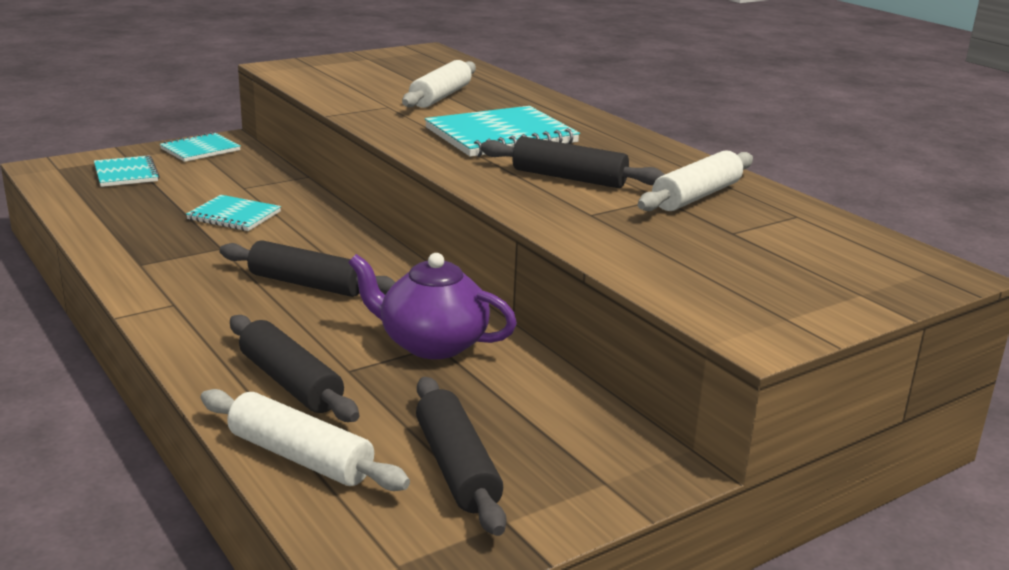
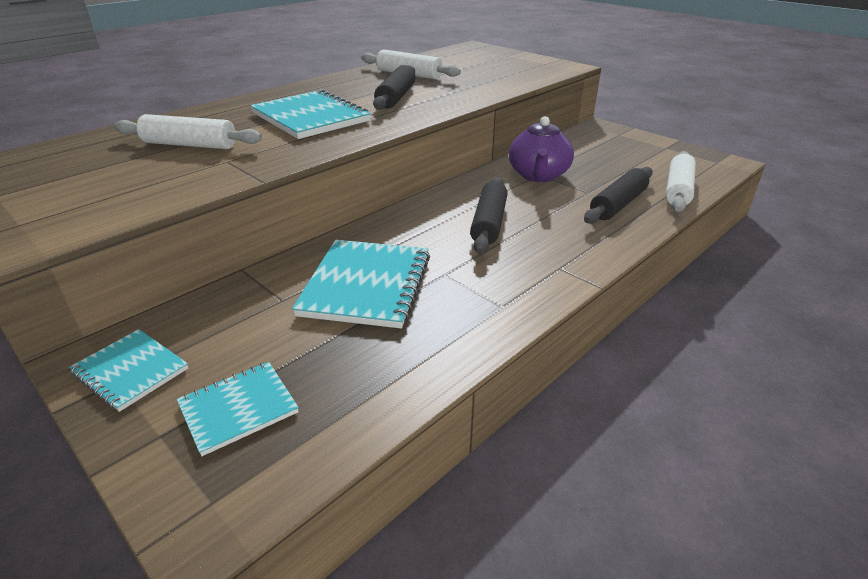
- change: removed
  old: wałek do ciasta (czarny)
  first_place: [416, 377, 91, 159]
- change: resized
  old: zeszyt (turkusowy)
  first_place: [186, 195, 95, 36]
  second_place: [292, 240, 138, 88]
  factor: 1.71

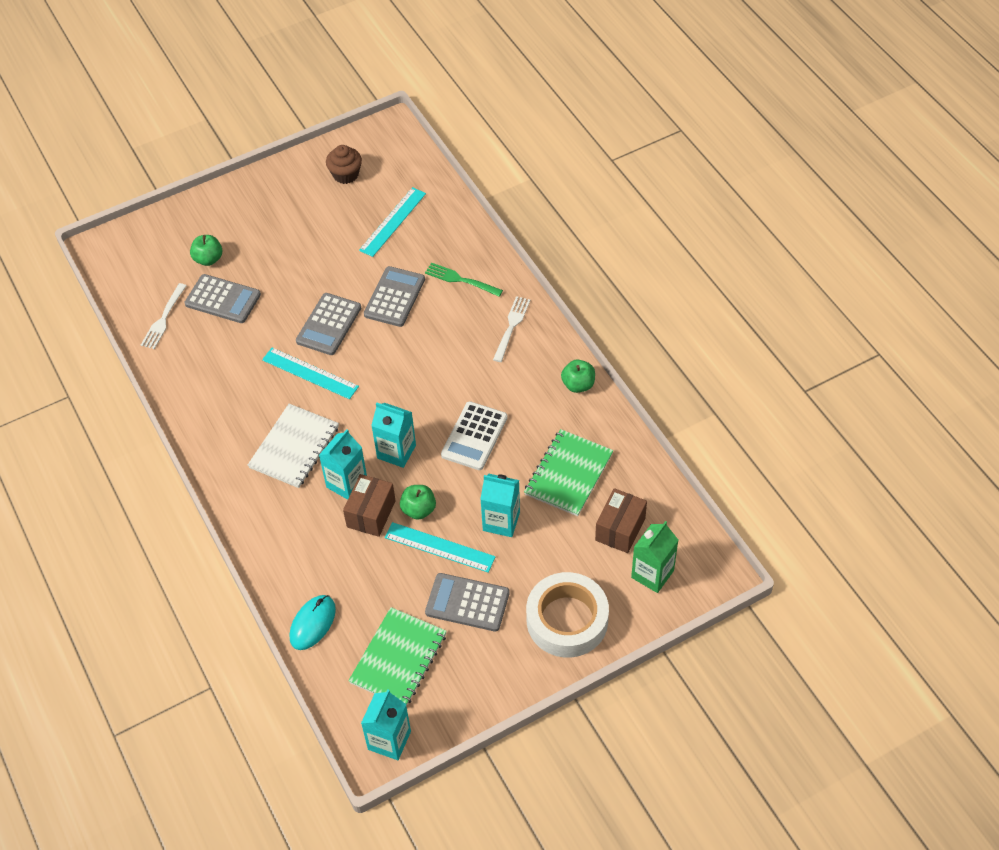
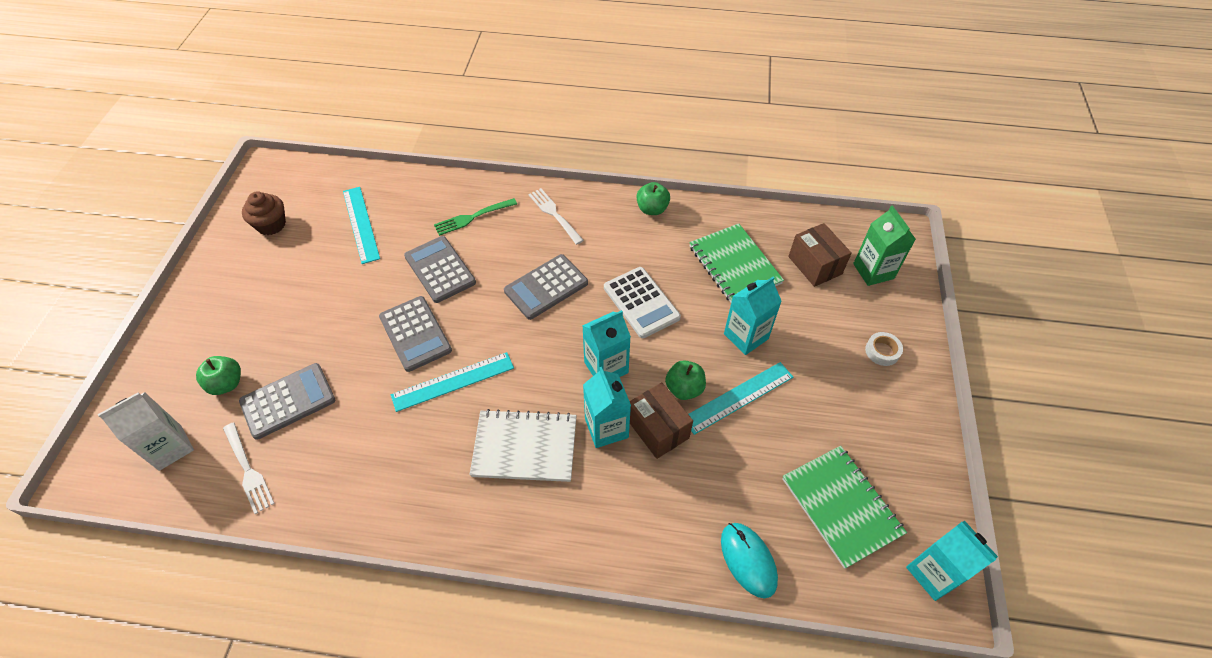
- change: added
  new: karton mleka (biały)
  second_place: [98, 392, 96, 79]
- change: moved
  old: kalkulator (szary)
  first_place: [425, 573, 85, 59]
  second_place: [504, 254, 84, 66]
- change: turned
  old: zeszyt (biały)
  first_place: [248, 404, 91, 84]
  second_place: [470, 409, 107, 73]
  degrees: -60
- change: resized
  old: taśma klejąca (biały)
  first_place: [526, 572, 83, 86]
  second_place: [865, 332, 38, 34]
  factor: 0.4

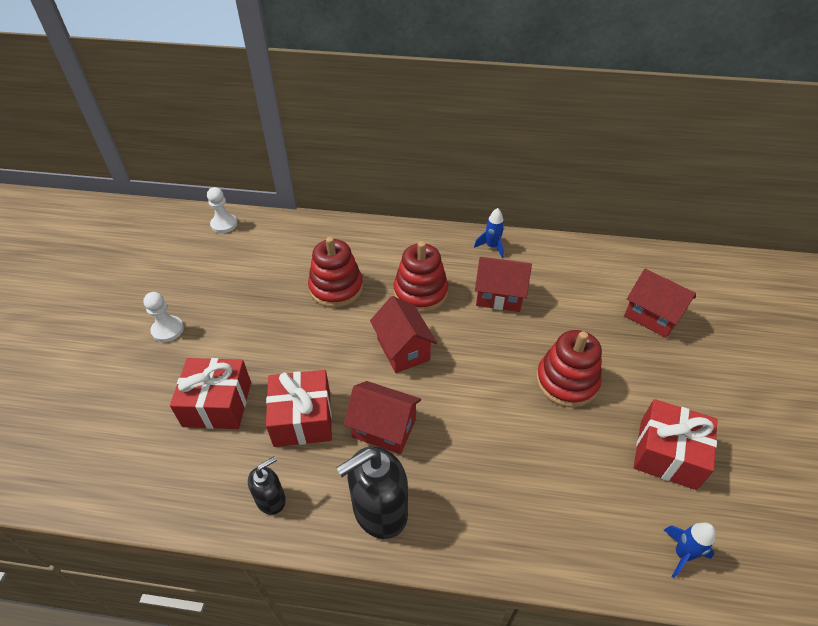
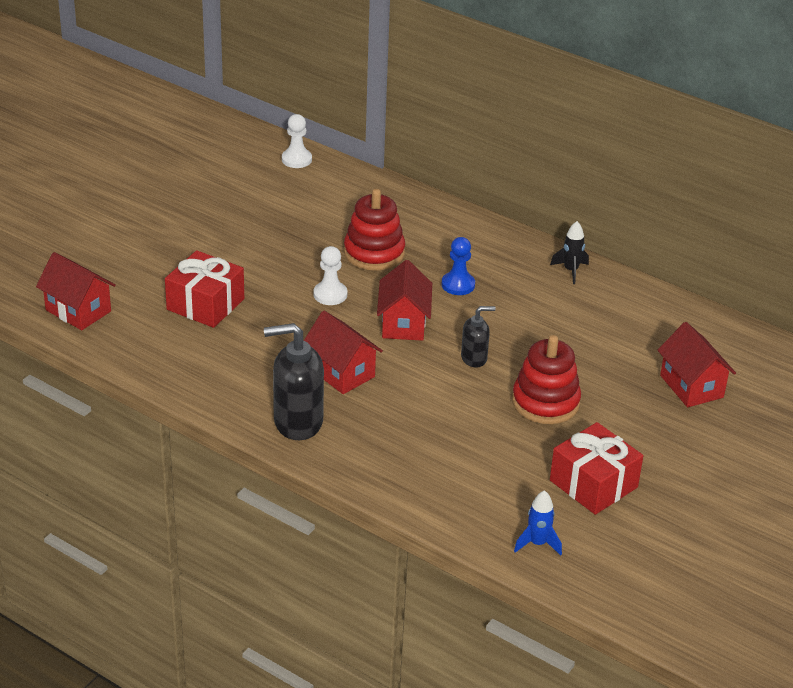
- change: removed
  old: prezent (czerwony)
  first_place: [266, 370, 66, 77]
- change: moved
  old: pionek (biały)
  first_place: [143, 292, 41, 50]
  second_place: [313, 246, 34, 59]
- change: moved
  old: dozownik mydła (czarny)
  first_place: [248, 456, 38, 59]
  second_place: [461, 306, 35, 62]
- change: moved
  old: domek (czerwony)
  first_place: [475, 257, 57, 55]
  second_place: [36, 252, 80, 78]
- change: replaced
  old: zabawka nakładanka (czerwony)
  new: pionek (niebieski)
  first_place: [393, 241, 55, 72]
  second_place: [441, 237, 34, 58]
- change: recoloured
  old: rakieta (niebieski)
  new: rakieta (czarny)
  first_place: [474, 208, 30, 50]
  second_place: [550, 221, 39, 63]

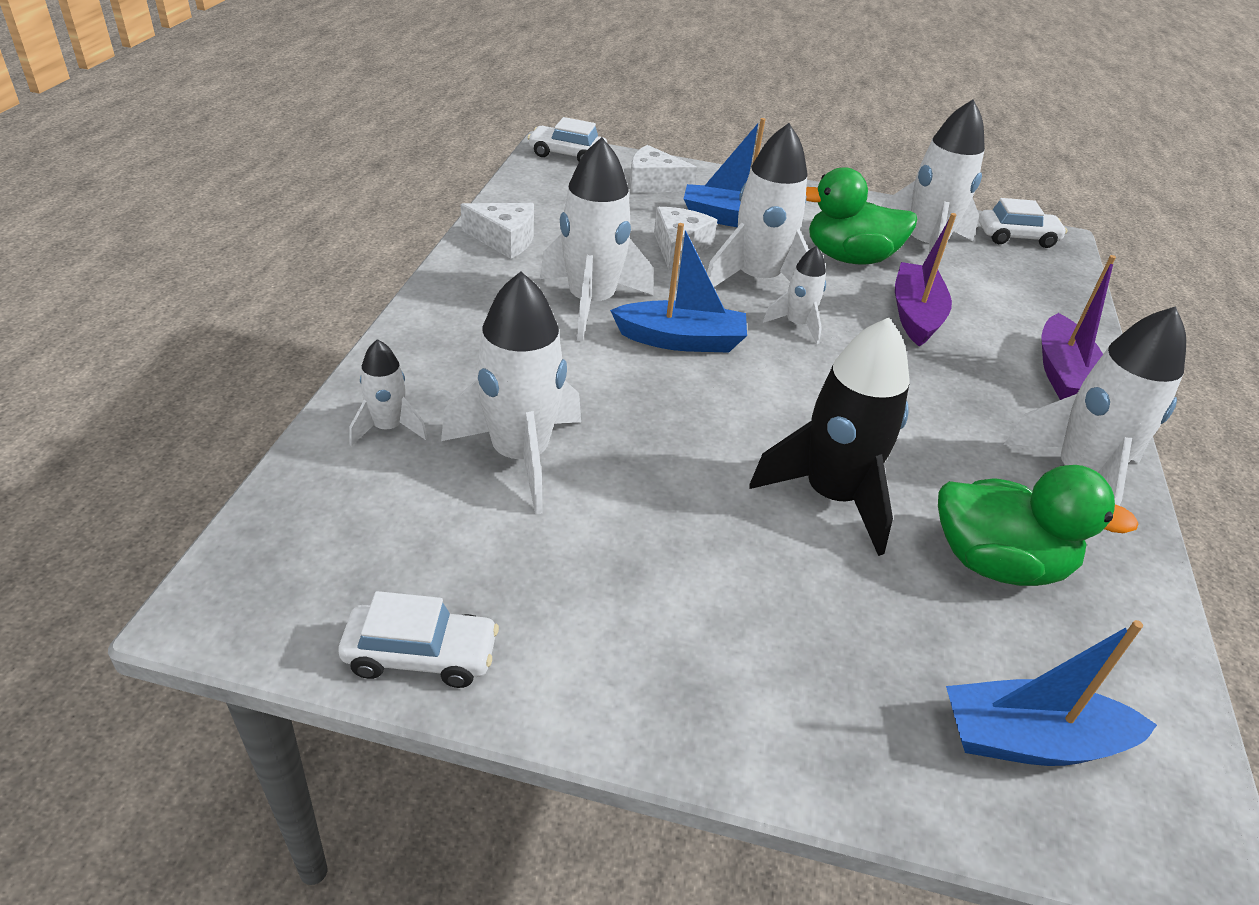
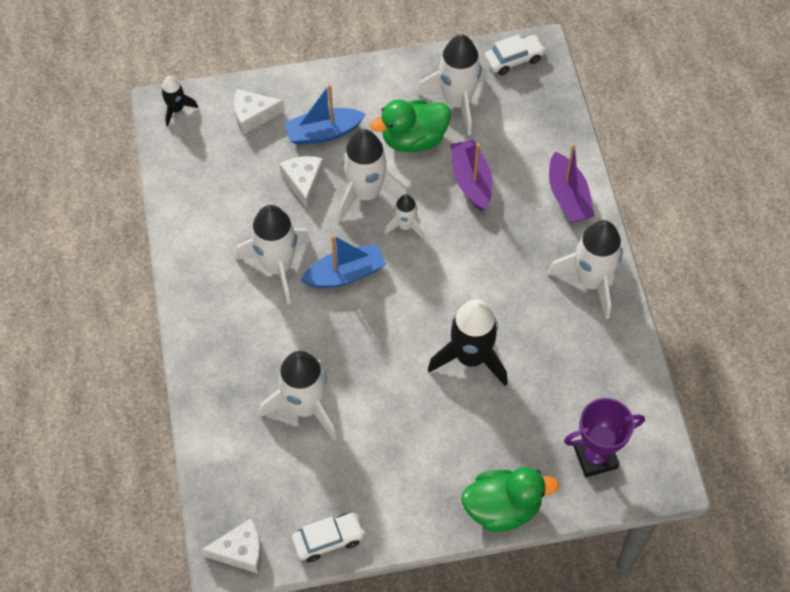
- change: removed
  old: rakieta (biały)
  first_place: [350, 339, 77, 107]
- change: moved
  old: ser (biały)
  first_place: [461, 203, 73, 56]
  second_place: [202, 519, 60, 55]
- change: moved
  old: kaczka (zielony)
  first_place: [938, 465, 201, 121]
  second_place: [461, 467, 98, 65]
- change: replaced
  old: samochód (biały)
  new: rakieta (czarny)
  first_place: [528, 117, 79, 45]
  second_place: [161, 76, 37, 50]
- change: replaced
  old: łódka (niebieski)
  new: puchar (fioletowy)
  first_place: [946, 620, 211, 146]
  second_place: [564, 398, 81, 79]

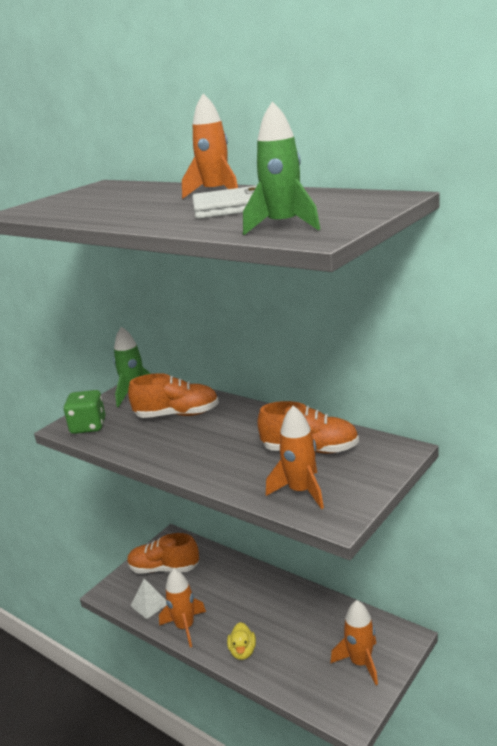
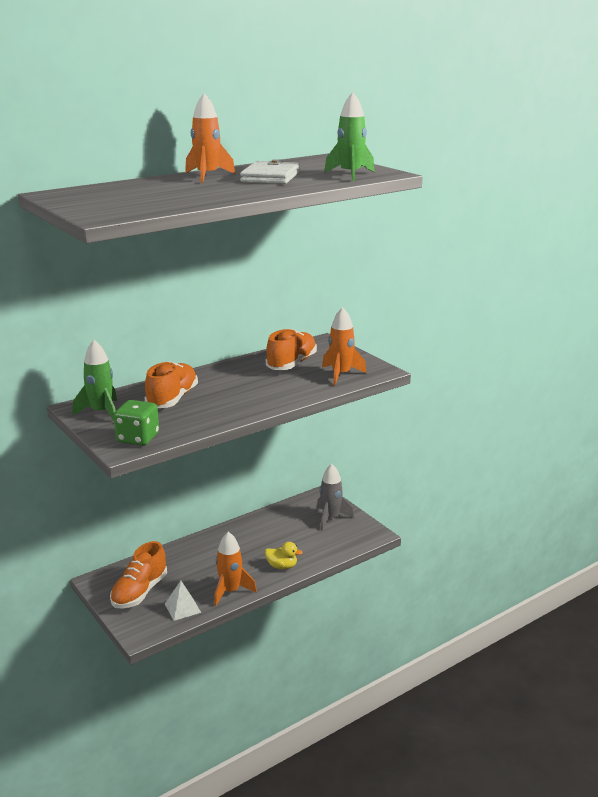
- change: recoloured
  old: rakieta (pomarańczowy)
  new: rakieta (szary)
  first_place: [330, 600, 48, 85]
  second_place: [317, 464, 37, 67]

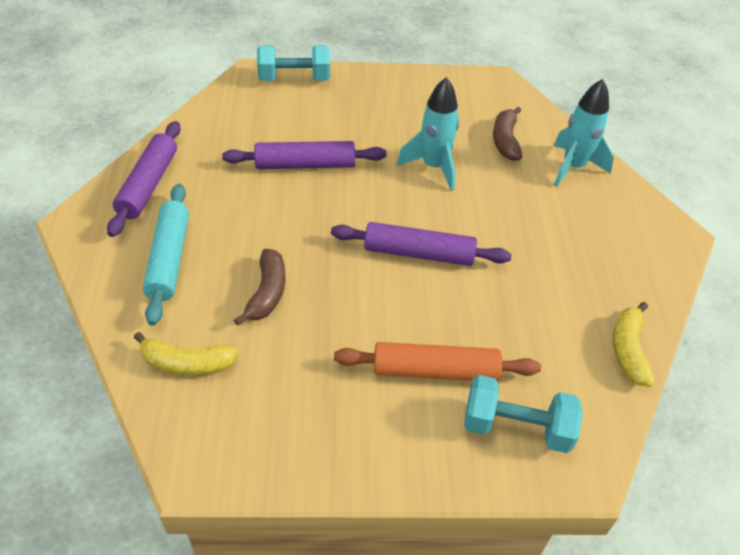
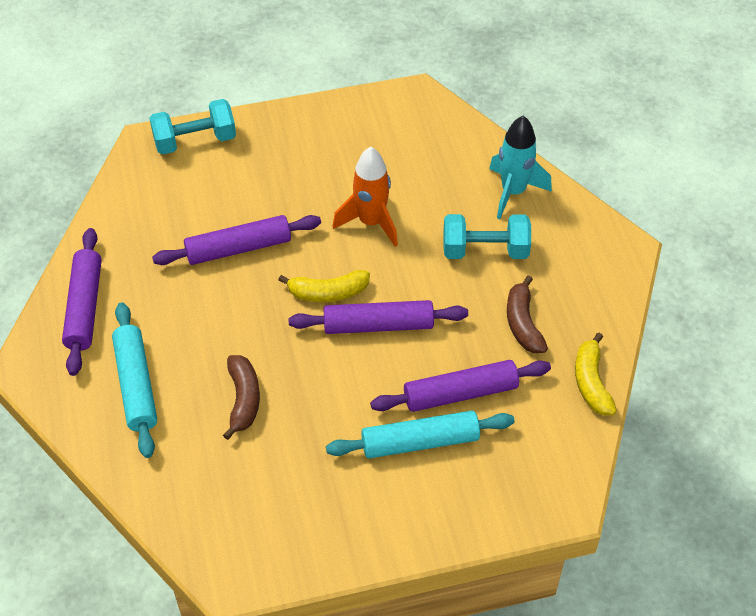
- change: added
  new: wałek do ciasta (fioletowy)
  second_place: [370, 360, 181, 52]
- change: moved
  old: banan (żółty)
  first_place: [134, 332, 104, 44]
  second_place: [279, 270, 91, 32]
- change: moved
  old: hantel (turkusowy)
  first_place: [464, 375, 119, 78]
  second_place: [444, 214, 87, 45]
- change: moved
  old: banan (brązowy)
  first_place: [493, 107, 29, 54]
  second_place: [507, 275, 41, 79]
- change: recoloured
  old: wałek do ciasta (pomarańczowy)
  new: wałek do ciasta (turkusowy)
  first_place: [334, 342, 207, 40]
  second_place: [326, 411, 189, 48]
- change: recoloured
  old: rakieta (turkusowy)
  new: rakieta (pomarańczowy)
  first_place: [397, 77, 62, 114]
  second_place: [332, 147, 66, 100]

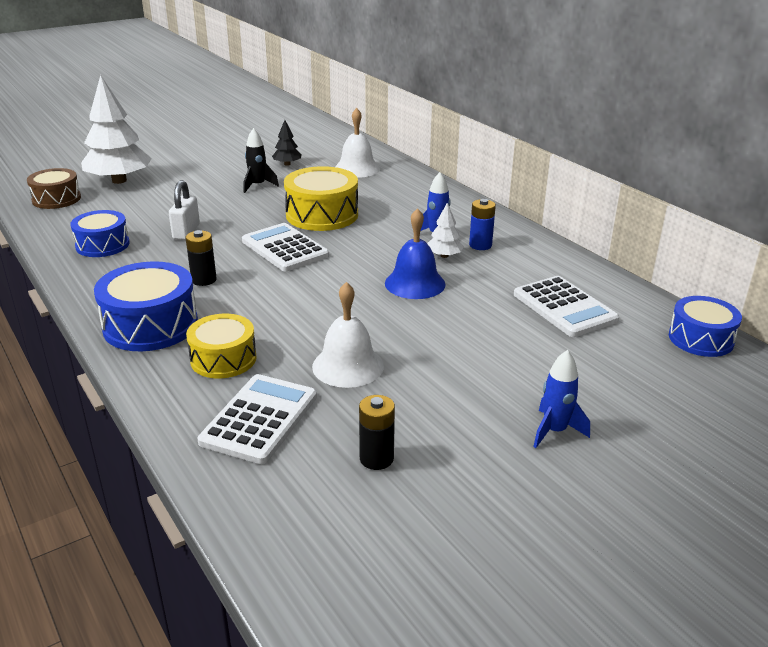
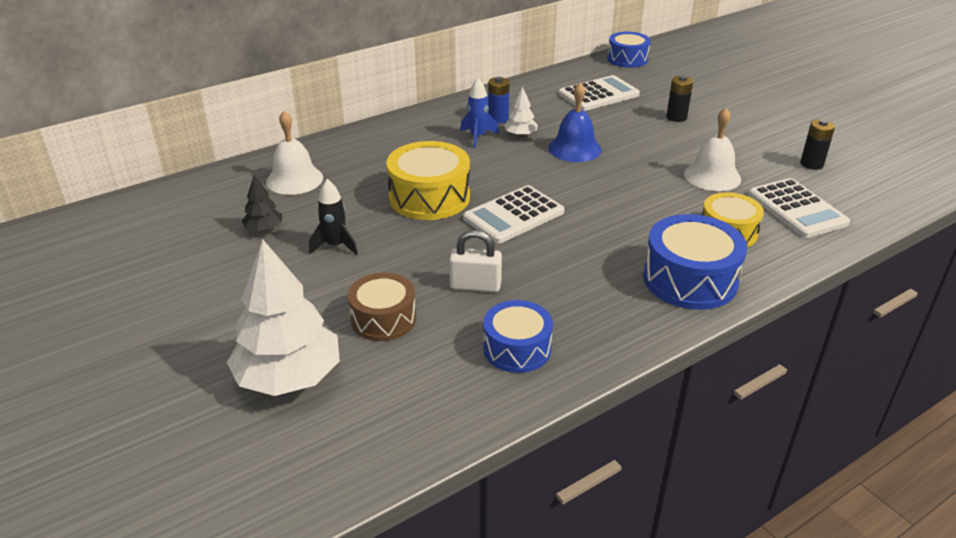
- change: removed
  old: rakieta (niebieski)
  first_place: [533, 350, 57, 98]
- change: moved
  old: bęben (brązowy)
  first_place: [27, 168, 54, 41]
  second_place: [348, 273, 68, 68]
- change: moved
  old: bateria (czarny)
  first_place: [185, 230, 32, 56]
  second_place: [666, 75, 27, 47]
- change: turned
  old: kalkulator (biały)
  first_place: [197, 374, 120, 90]
  second_place: [748, 178, 102, 60]
  degrees: -135

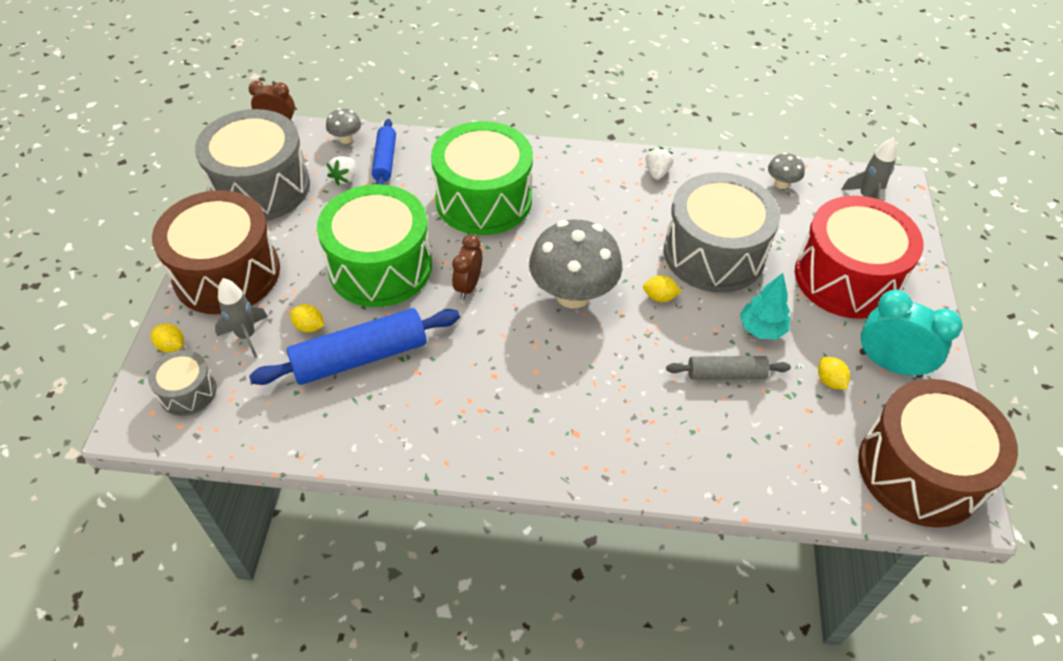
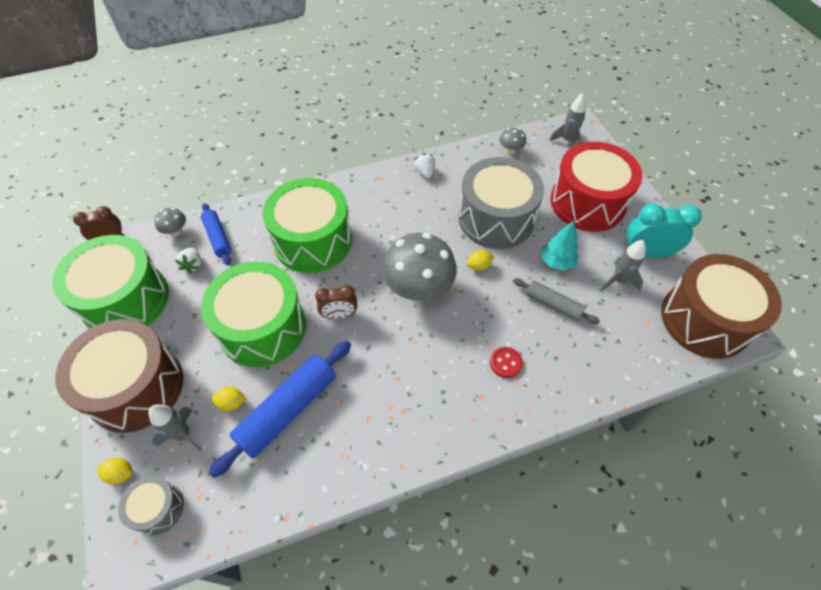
- change: added
  new: guzik (czerwony)
  second_place: [490, 347, 33, 31]
- change: replaced
  old: cytryna (żółty)
  new: rakieta (szary)
  first_place: [818, 357, 32, 33]
  second_place: [601, 240, 45, 51]
- change: recoloured
  old: bęben (szary)
  new: bęben (zielony)
  first_place: [195, 109, 115, 112]
  second_place: [52, 235, 117, 94]
- change: turned
  old: budzik (brązowy)
  first_place: [452, 235, 30, 64]
  second_place: [315, 285, 42, 34]
  degrees: -90
- change: turned
  old: wałek do ciasta (szary)
  first_place: [666, 356, 125, 24]
  second_place: [513, 278, 87, 46]
  degrees: 60

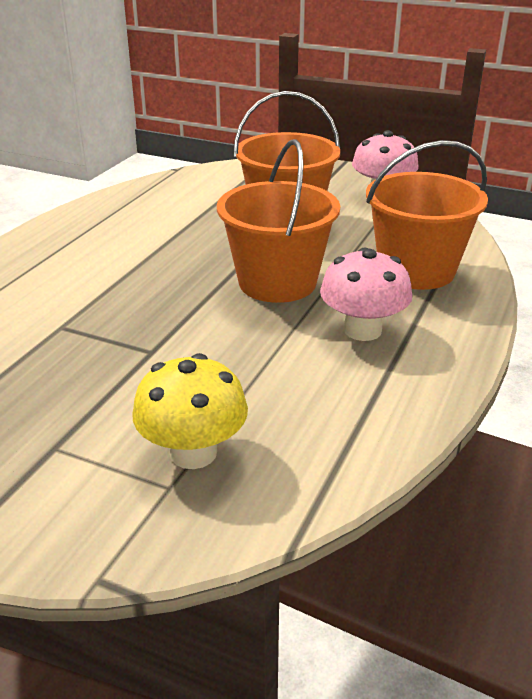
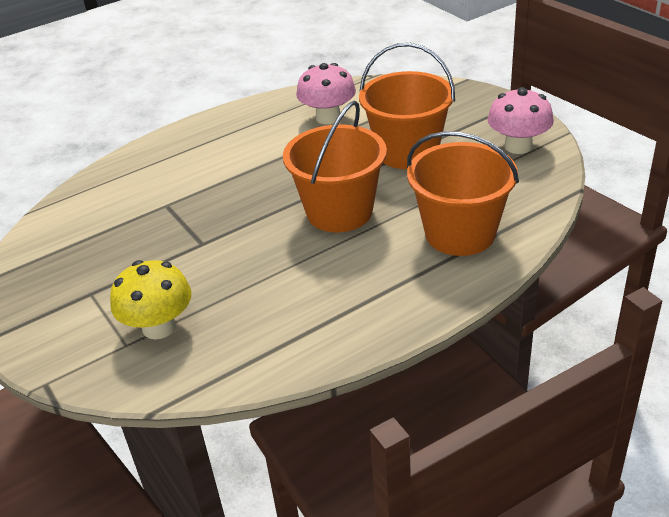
- change: moved
  old: grzyb (różowy)
  first_place: [320, 248, 92, 93]
  second_place: [296, 63, 60, 61]

